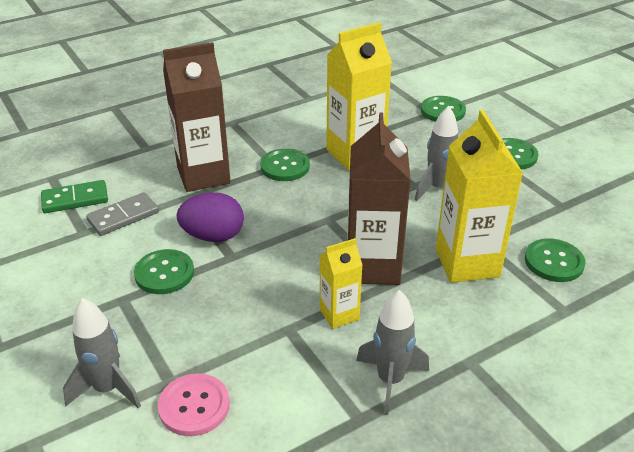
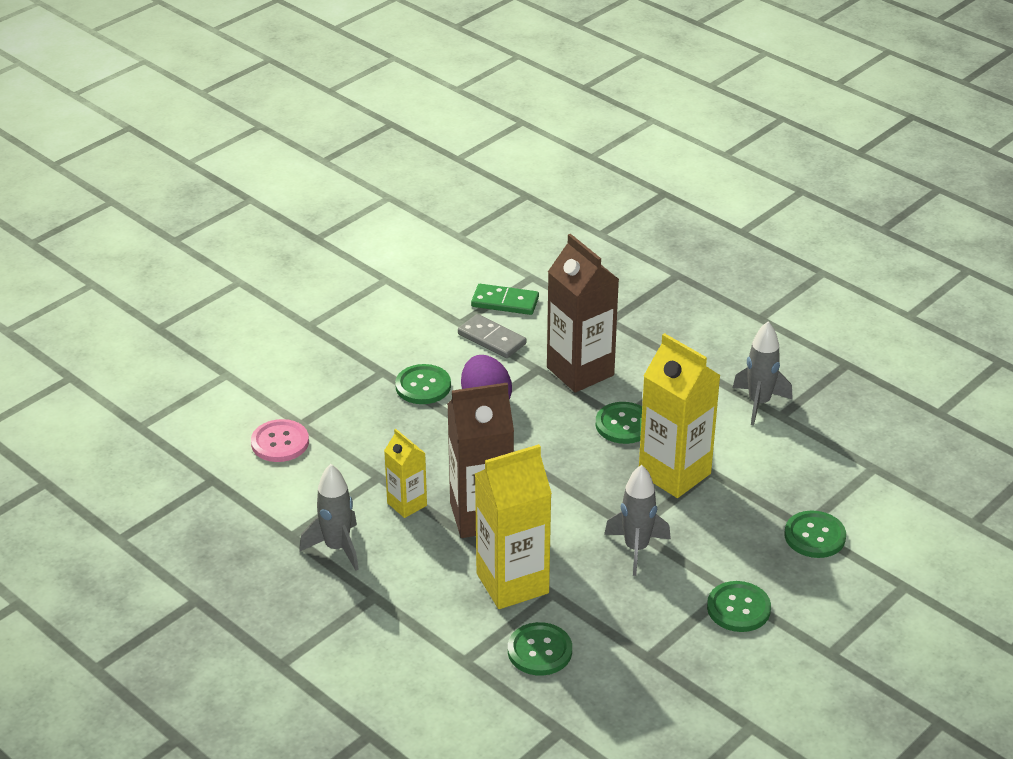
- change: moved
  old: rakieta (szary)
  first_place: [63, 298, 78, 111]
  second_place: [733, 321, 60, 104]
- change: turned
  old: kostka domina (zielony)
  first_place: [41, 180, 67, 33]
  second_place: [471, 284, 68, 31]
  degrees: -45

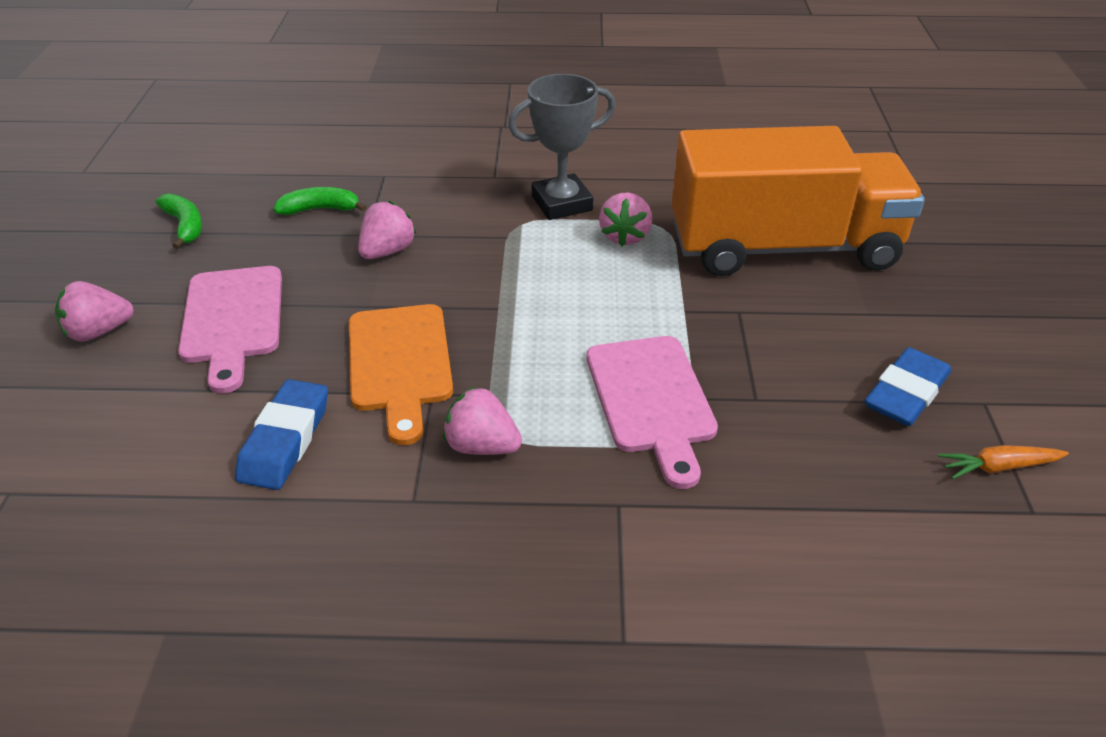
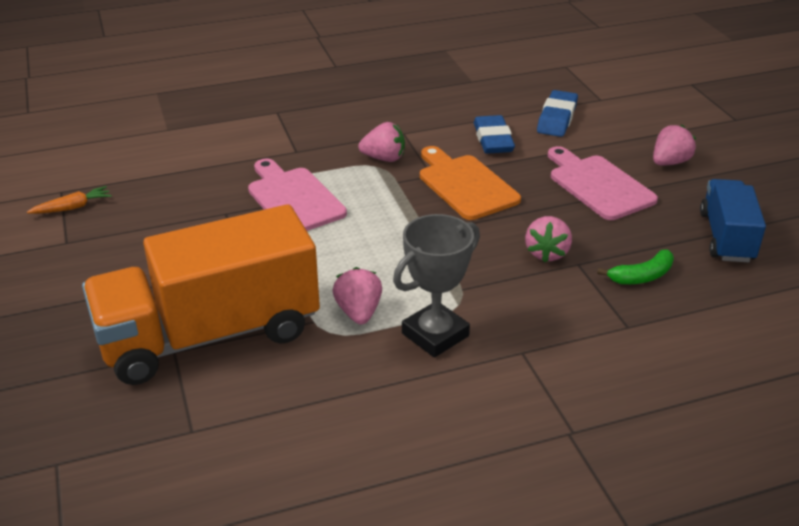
- change: moved
  old: gumka do mazania (niebieski)
  first_place: [865, 347, 86, 79]
  second_place: [537, 90, 41, 47]
- change: replaced
  old: banan (zielony)
  new: ciężarówka (niebieski)
  first_place: [155, 193, 47, 56]
  second_place: [700, 179, 66, 83]

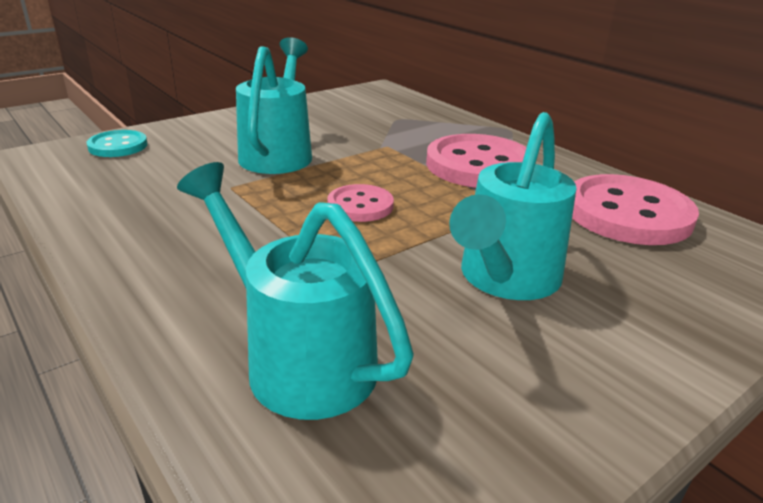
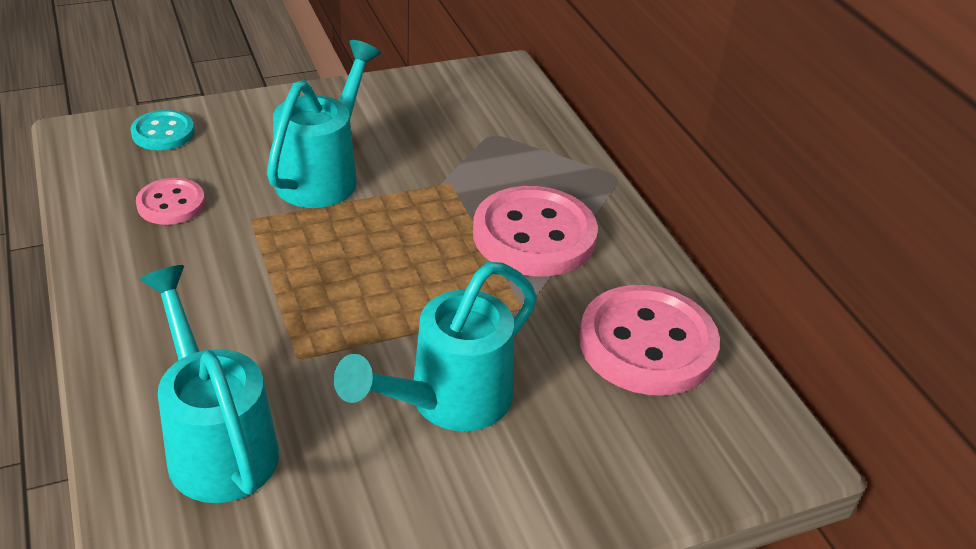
- change: moved
  old: guzik (różowy)
  first_place: [327, 184, 67, 38]
  second_place: [136, 178, 69, 47]

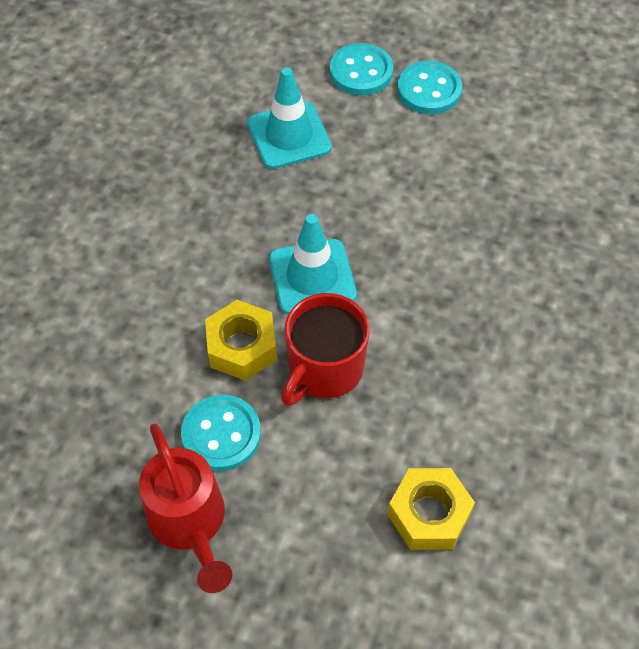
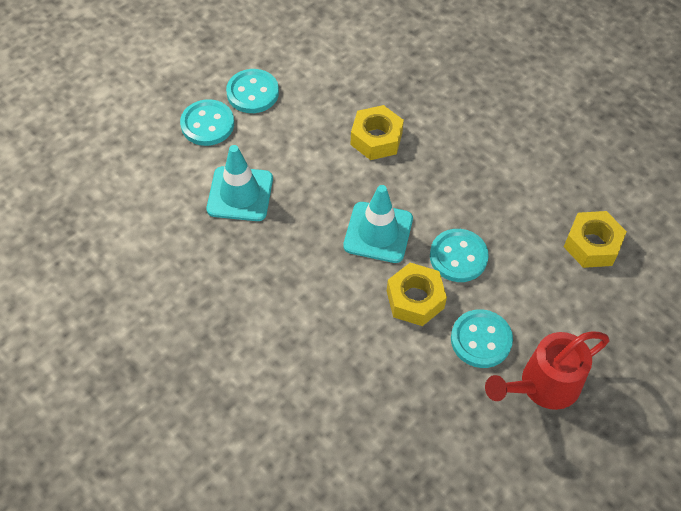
- change: added
  new: nakrętka (żółty)
  second_place: [351, 105, 53, 55]
- change: replaced
  old: kubek (czerwony)
  new: guzik (turkusowy)
  first_place: [281, 293, 89, 113]
  second_place: [430, 229, 59, 53]
- change: turned
  old: konewka (czerwony)
  first_place: [139, 423, 93, 170]
  second_place: [485, 331, 124, 79]
  degrees: 150

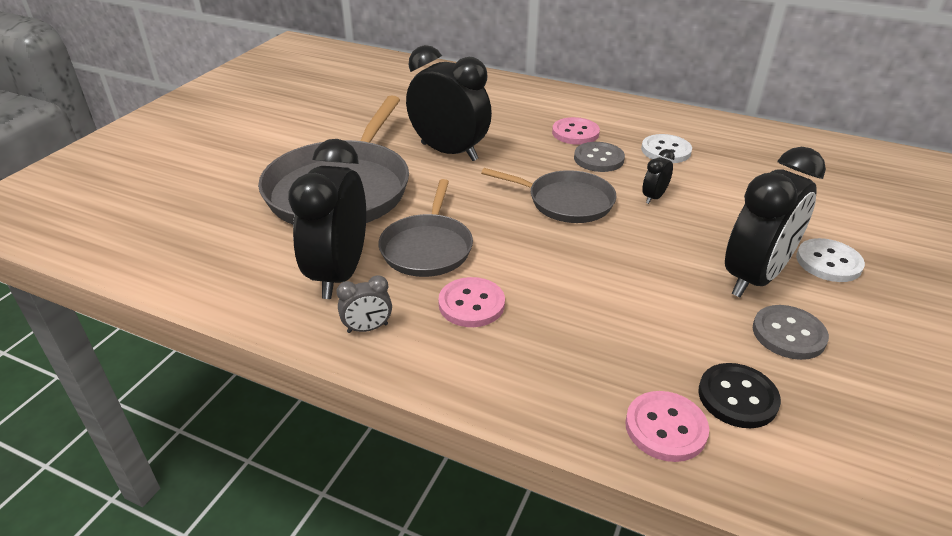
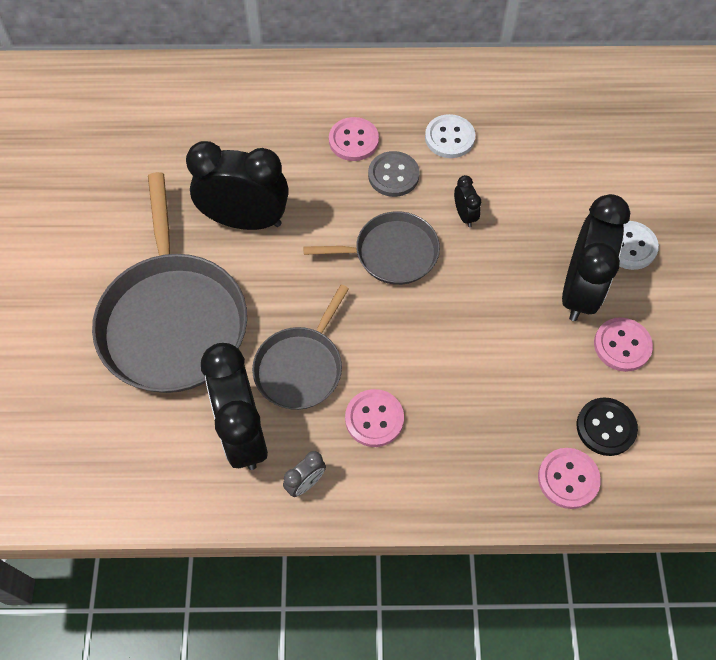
- change: recoloured
  old: guzik (szary)
  new: guzik (różowy)
  first_place: [753, 305, 76, 55]
  second_place: [594, 317, 59, 55]
- change: turned
  old: patelnia (szary)
  first_place: [378, 179, 95, 98]
  second_place: [252, 285, 97, 125]
  degrees: 45
- change: turned
  old: budzik (czarny)
  first_place: [642, 149, 33, 55]
  second_place: [454, 175, 27, 52]
  degrees: 150

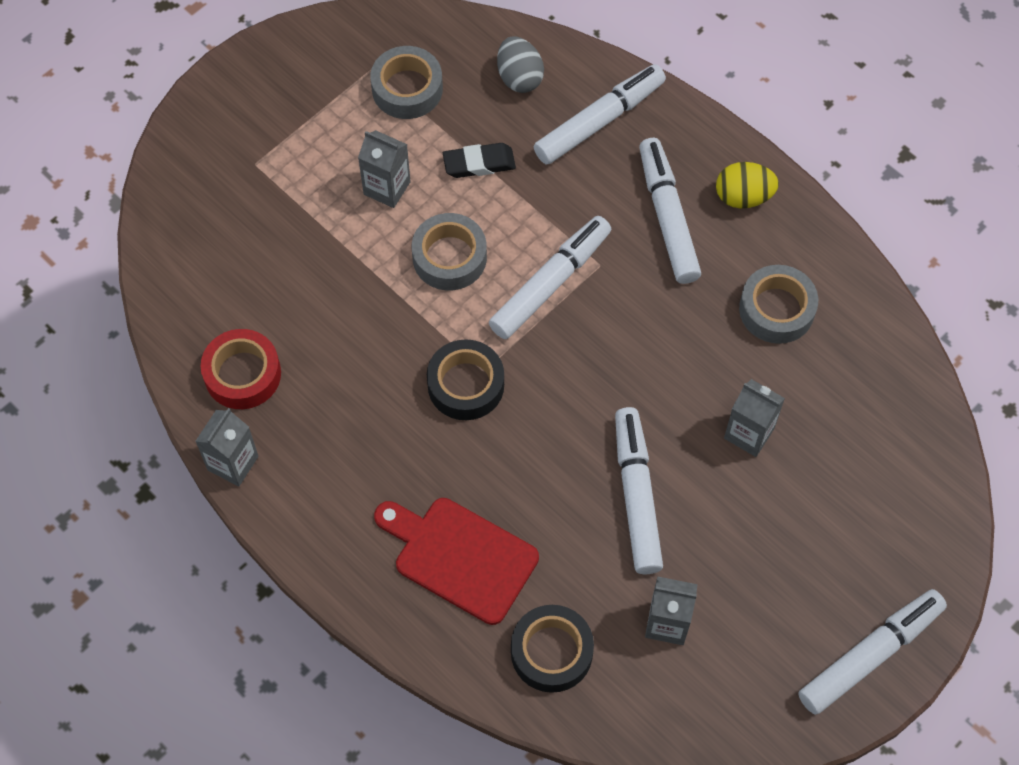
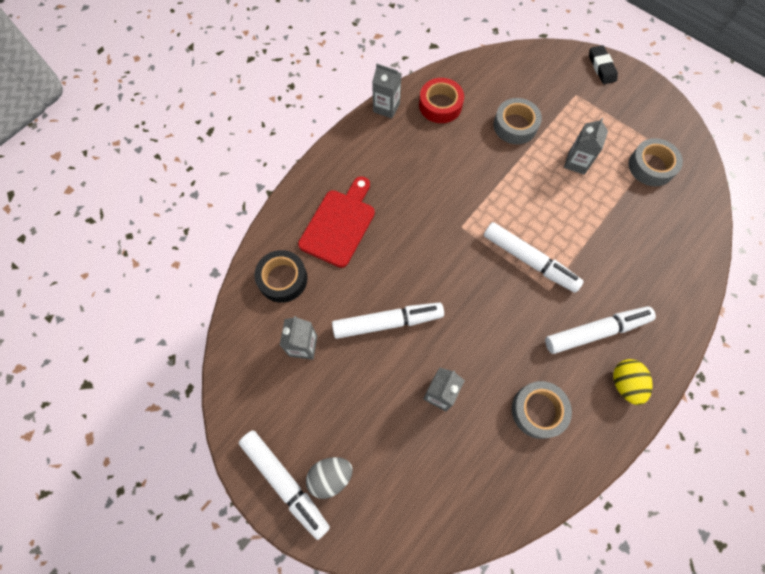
- change: removed
  old: taśma klejąca (czarny)
  first_place: [427, 339, 77, 81]
- change: removed
  old: flamaster (biały)
  first_place: [534, 64, 132, 101]
- change: moved
  old: taśma klejąca (szary)
  first_place: [412, 213, 75, 77]
  second_place: [494, 98, 48, 46]
- change: moved
  old: gumka do mazania (czarny)
  first_place: [443, 143, 73, 35]
  second_place: [589, 45, 29, 39]
- change: moved
  old: jajko (szary)
  first_place: [497, 36, 47, 57]
  second_place: [306, 457, 47, 42]

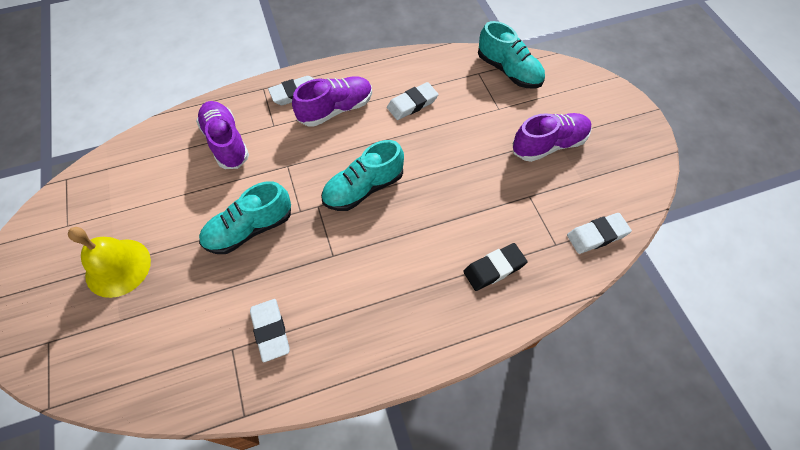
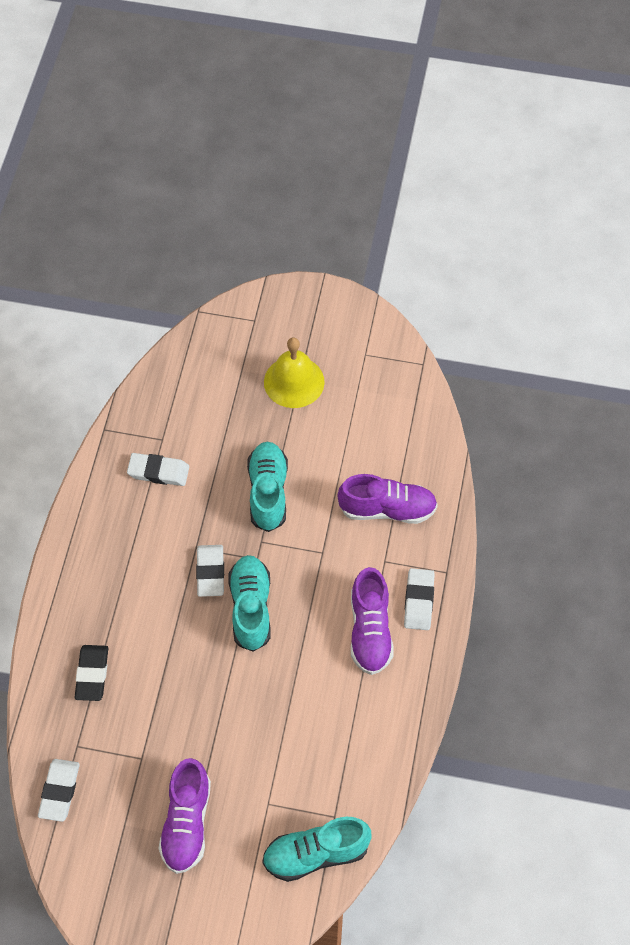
- change: moved
  old: gumka do mazania (biały)
  first_place: [387, 82, 52, 38]
  second_place: [196, 545, 28, 52]

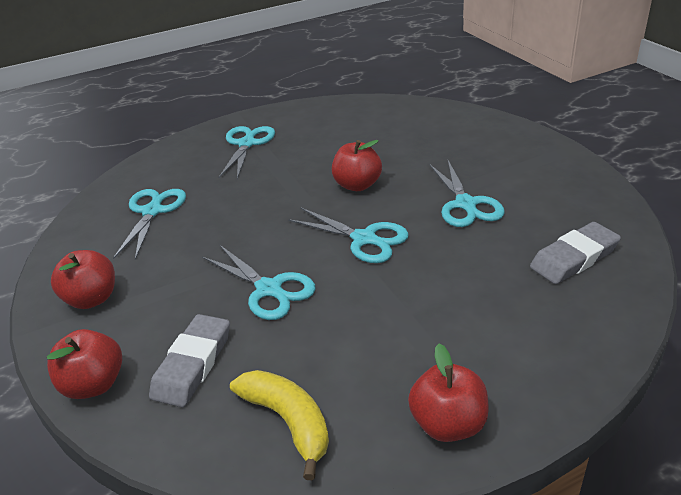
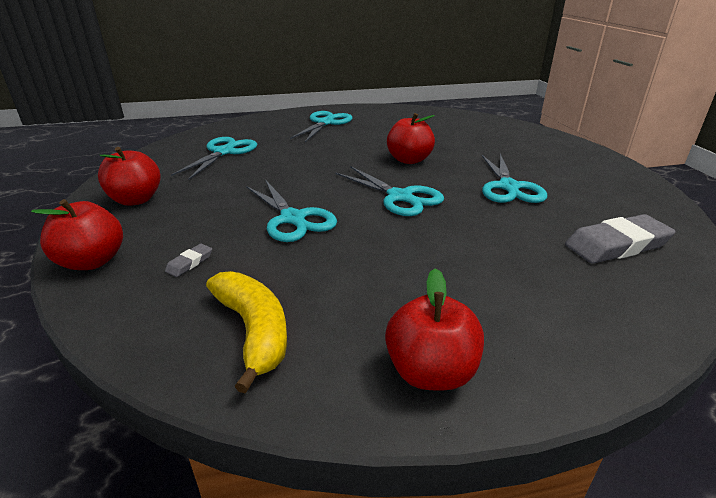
- change: resized
  old: gumka do mazania (szary)
  first_place: [149, 314, 81, 93]
  second_place: [165, 244, 47, 33]
  factor: 0.45

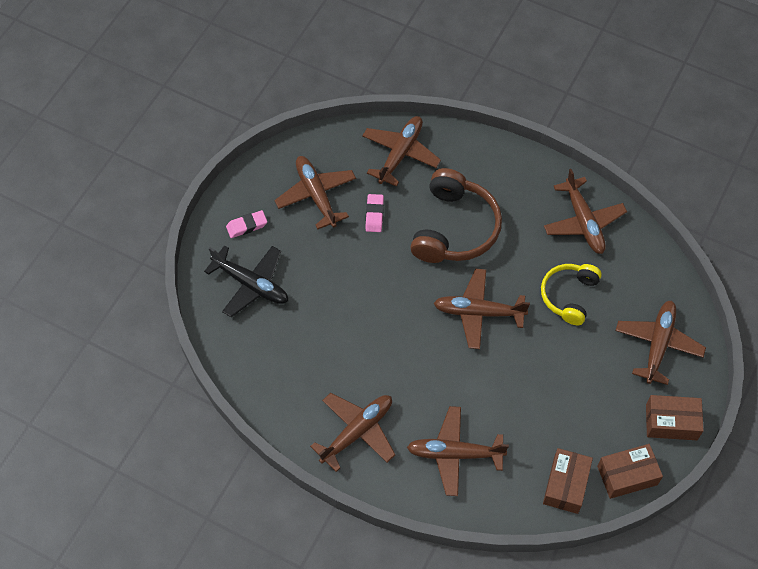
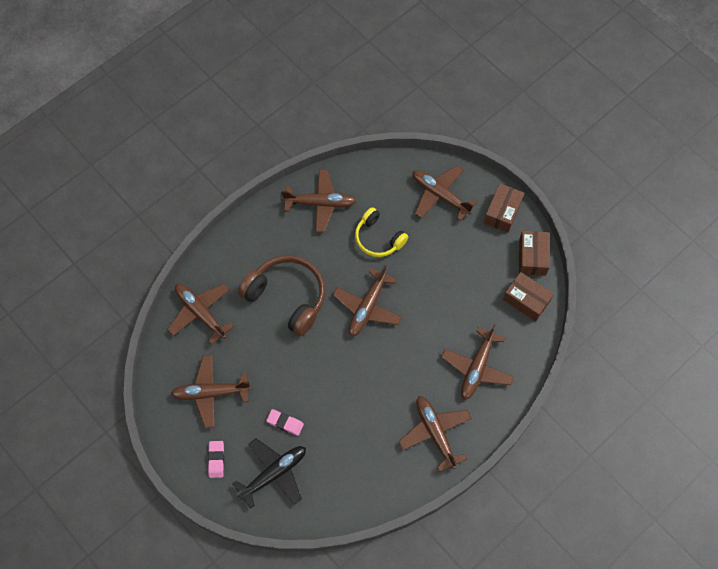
- change: moved
  old: gumka do mazania (różowy)
  first_place: [366, 194, 18, 38]
  second_place: [266, 409, 38, 27]

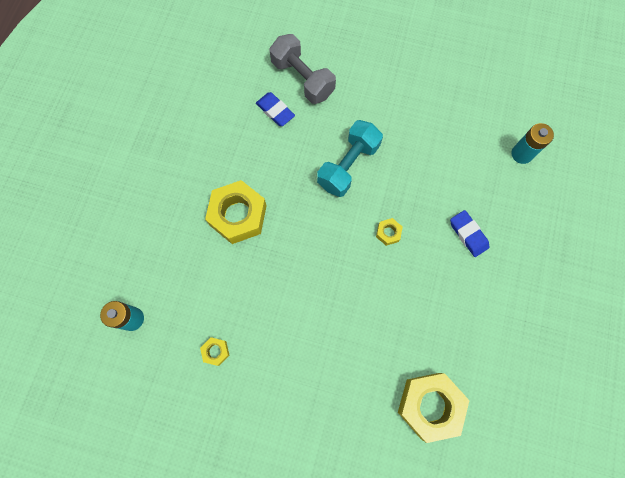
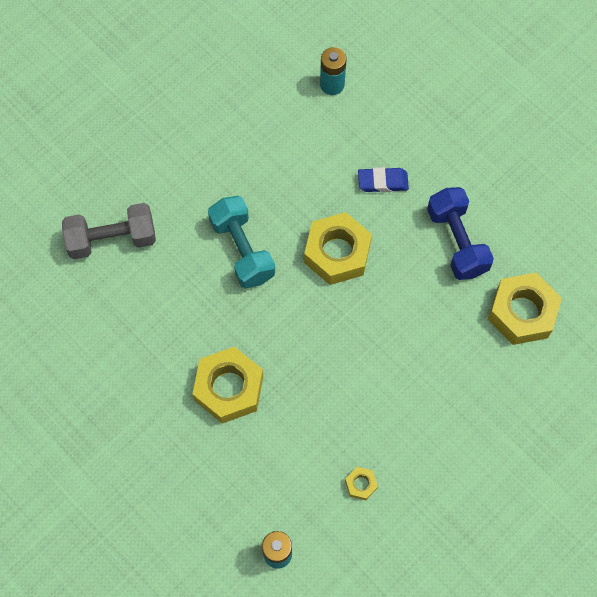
- change: removed
  old: gumka do mazania (niebieski)
  first_place: [256, 92, 39, 34]
- change: added
  new: hantel (niebieski)
  second_place: [427, 187, 67, 93]
- change: resized
  old: nakrętka (żółty)
  first_place: [376, 218, 27, 28]
  second_place: [304, 212, 68, 73]
  factor: 2.27

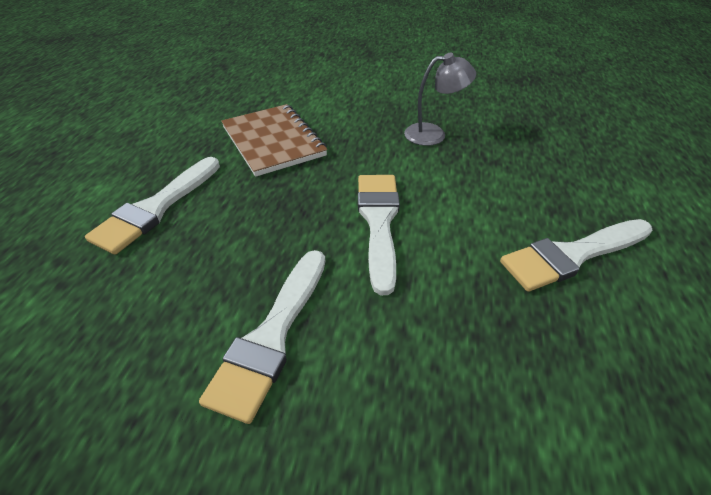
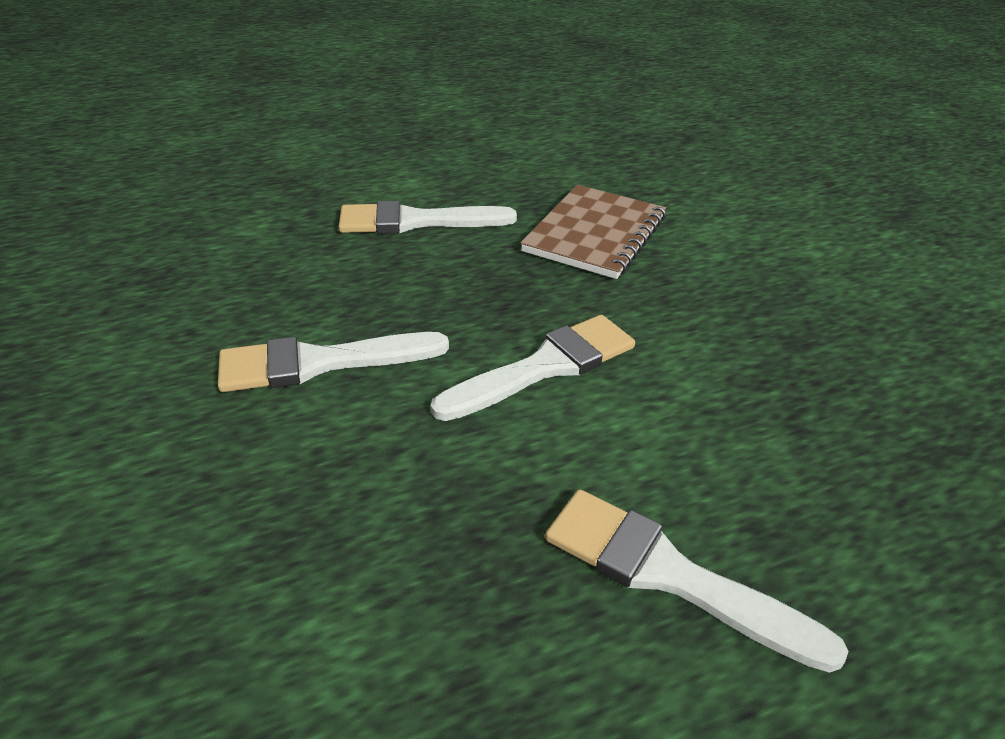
- change: removed
  old: lampka (szary)
  first_place: [404, 53, 72, 93]

